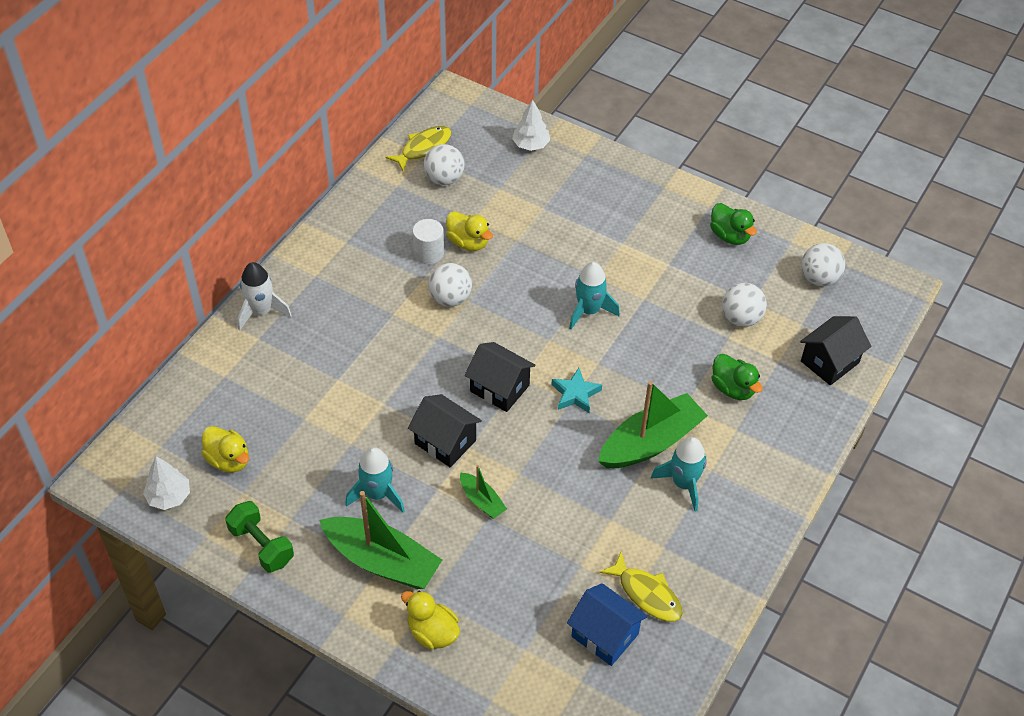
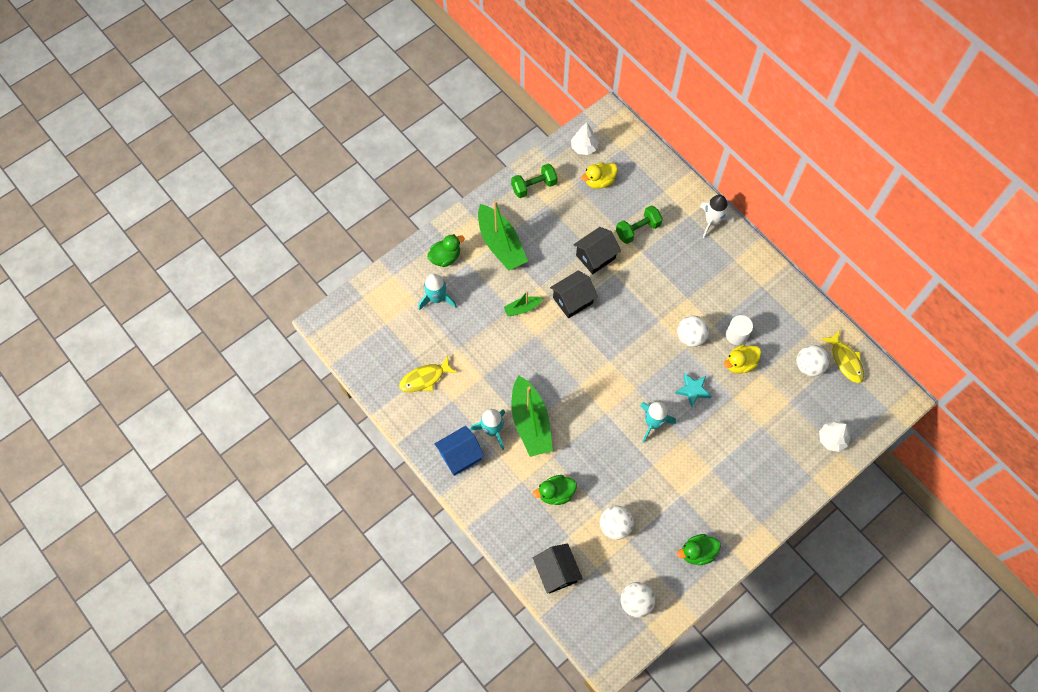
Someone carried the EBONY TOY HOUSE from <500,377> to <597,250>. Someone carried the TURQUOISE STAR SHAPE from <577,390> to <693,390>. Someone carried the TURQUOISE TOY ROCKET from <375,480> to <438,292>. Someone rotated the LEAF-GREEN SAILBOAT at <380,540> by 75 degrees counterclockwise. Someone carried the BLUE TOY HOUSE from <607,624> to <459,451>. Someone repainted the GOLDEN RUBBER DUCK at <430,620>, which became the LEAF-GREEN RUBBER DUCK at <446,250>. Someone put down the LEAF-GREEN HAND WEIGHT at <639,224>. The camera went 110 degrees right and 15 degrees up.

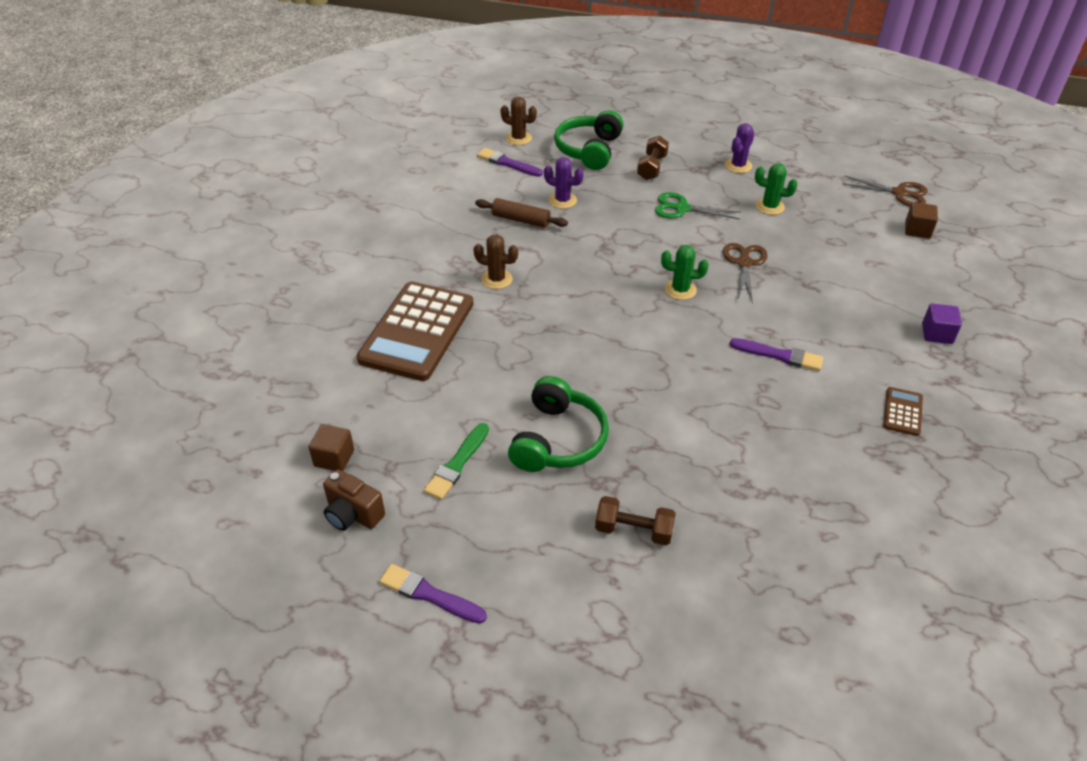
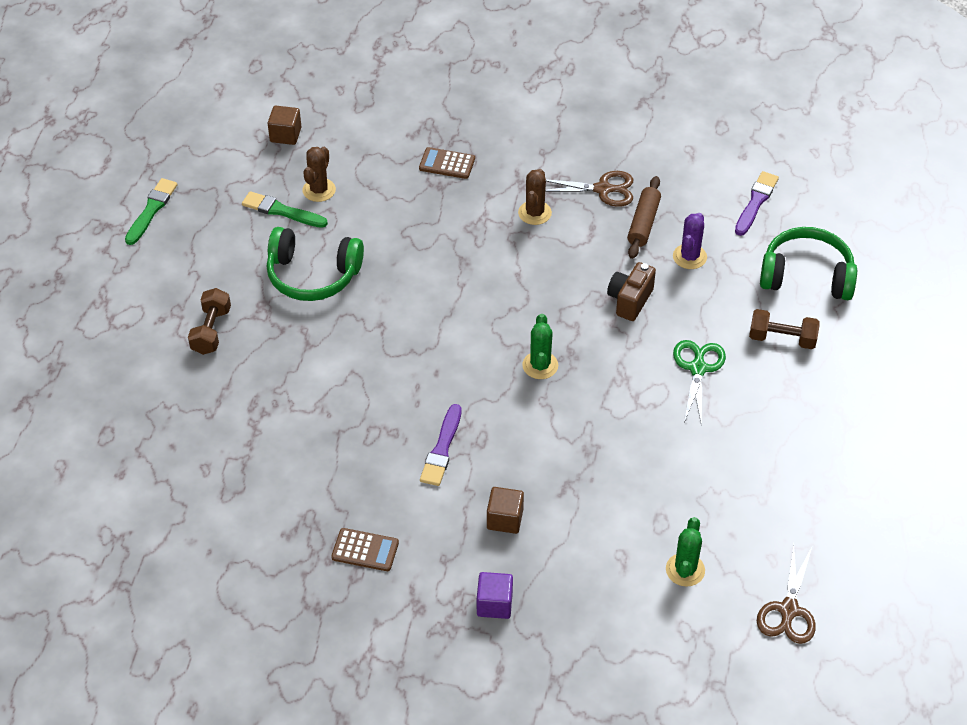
Someone carried the DARK BROWN PRICKLY PLANT from <518,121> to <319,174>. Someone took away the PURPLE PRICKLY PLANT at <739,148>. Someone carried the LEAF-GREEN PRICKLY PLANT from <776,189> to <685,552>. Someone carried the DARK BROWN SOLID CUBE from <921,220> to <505,510>. Someone carried the DARK BROWN SCISSORS from <745,273> to <589,189>. Someone scaled the DARK BROWN CALCULATOR at <415,331> by 0.42. Someone carried the DARK BROWN PHOTO CAMERA from <354,500> to <631,291>. Someone repainted the PURPLE PAINT BRUSH at <433,594>, which became the LEAF-GREEN PAINT BRUSH at <151,211>. The camera went 85 degrees right and 5 degrees up.

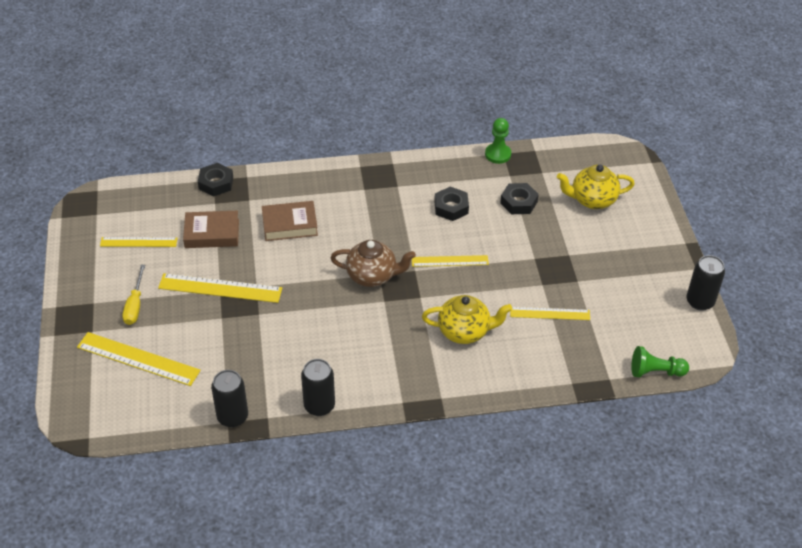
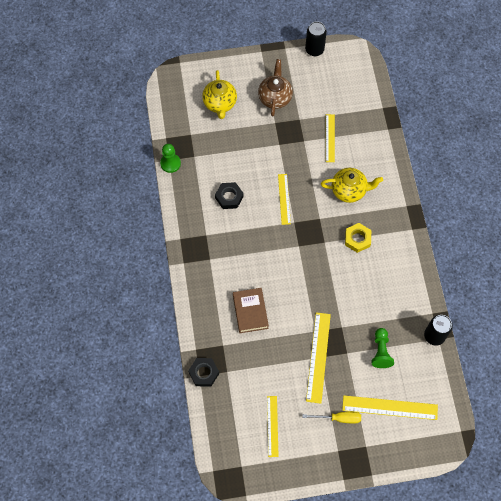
Someone took away the EBONY HEXAGON NUT at <519,198>. Someone took away the DARK BROWN BOOK at <211,229>. Someone carried the DARK BROWN CHINA TEAPOT from <373,263> to <275,87>. Someone rotated the GOLDEN CHINA TEAPOT at <467,319> by 90 degrees clockwise. Someone rotated the GOLDEN MEASURING STICK at <139,359> by 75 degrees clockwise. Someone carried the LEAF-GREEN GAME PAWN from <660,361> to <383,348>. Someone took away the EBONY TIN at <318,387>. Someone put down the GOLDEN HEXAGON NUT at <358,238>. The camera went 90 degrees left and 20 degrees up.

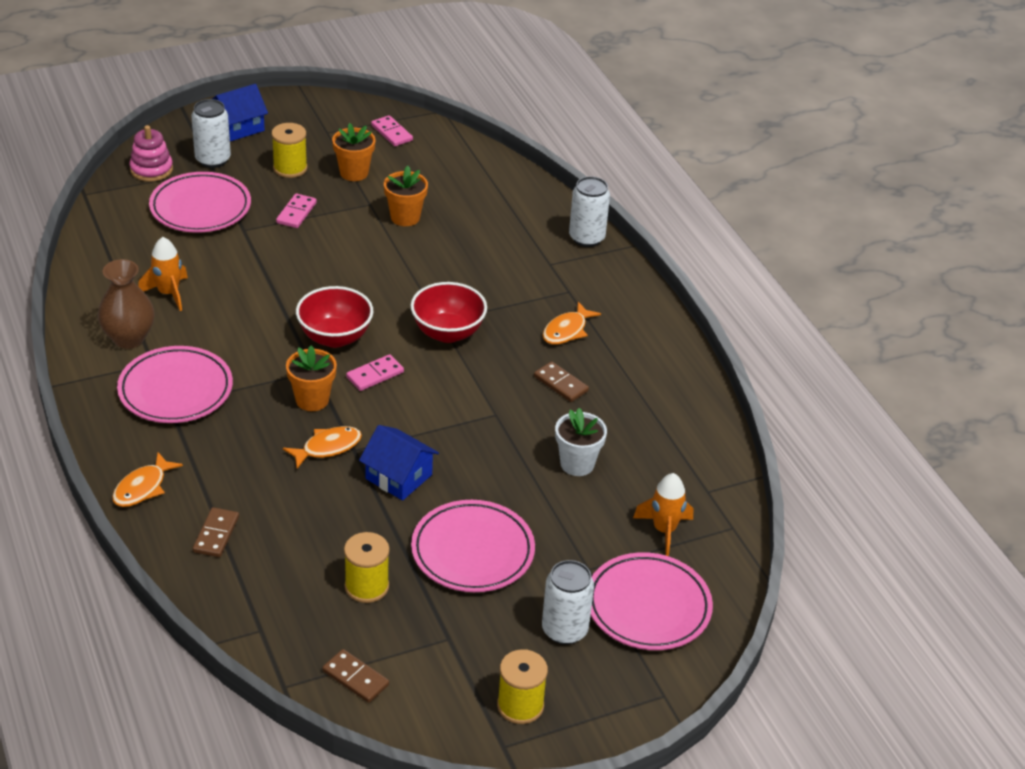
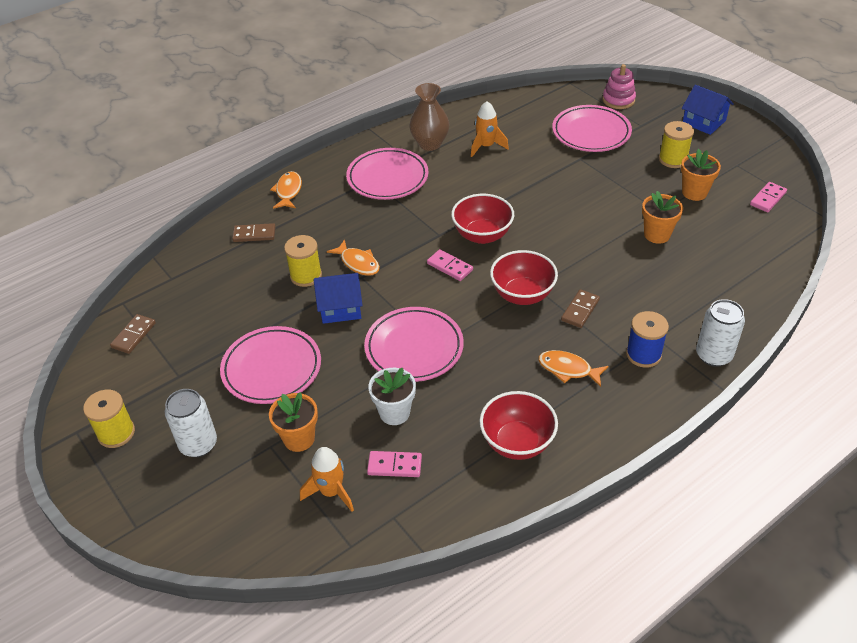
Someone took away the WHITE TIN at <211,133>. Someone carried the ROSE-PINK DOMINO TILE from <296,210> to <394,464>. Someone carried the BRIGHT ORANGE FLOWER POT from <311,378> to <293,422>. Someone carried the DARK BROWN DOMINO TILE from <561,381> to <580,308>. Someone rotated the BLUE TOY HOUSE at <399,462> by 60 degrees clockwise. Someone rotated the BRIGHT ORANGE TOY FISH at <147,479> by 75 degrees clockwise. Someone carried the GOLDEN REEL OF THREAD from <367,567> to <303,261>. Someone carried the ROSE-PINK FLAT DISH from <652,601> to <414,344>. Someone put down the BLUE REEL OF THREAD at <647,339>. Someone put down the SCARLET DEEP DISH at <519,425>. The camera went 80 degrees right and 5 degrees up.

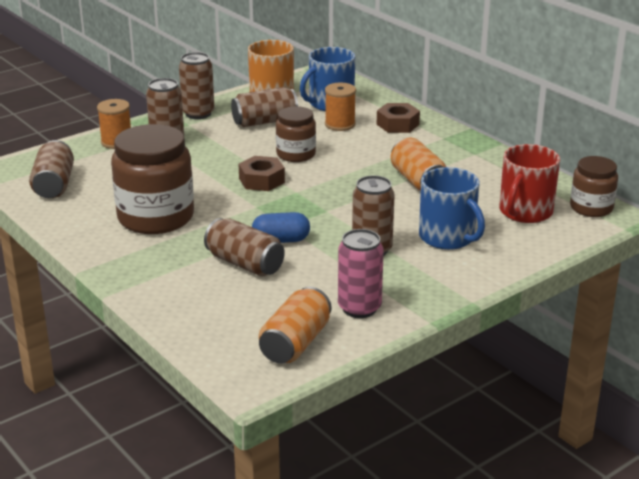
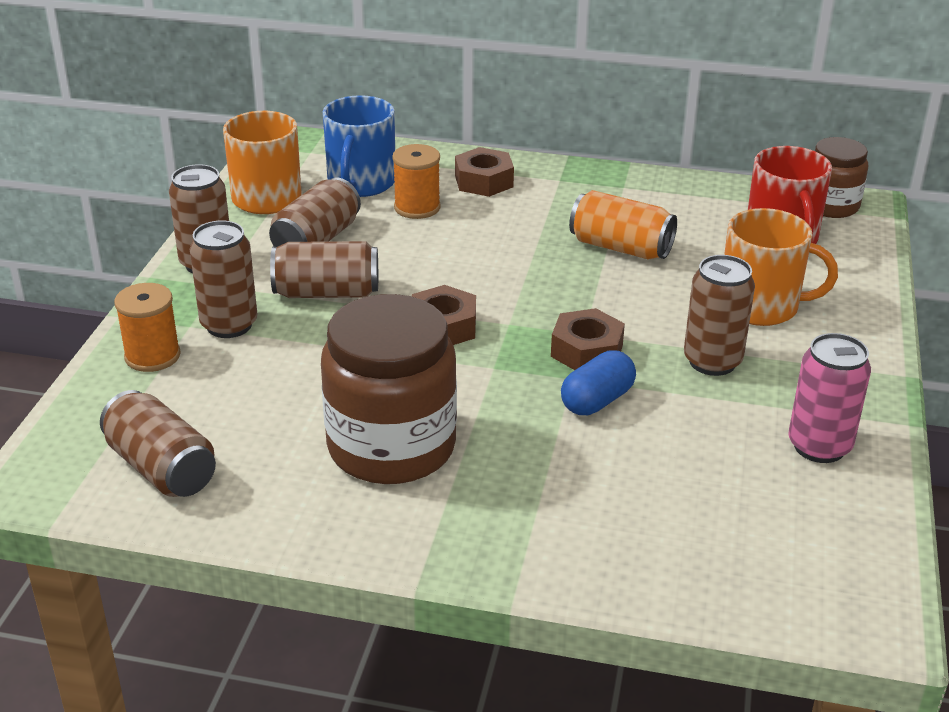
Someone took away the DARK BROWN JAM JAR at <296,134>. Someone repainted the BLUE TEA MUG at <452,208>, which became the BRIGHT ORANGE TEA MUG at <781,267>. Someone carried the DARK BROWN TIN from <244,247> to <324,269>. Someone took away the BRIGHT ORANGE TIN at <295,325>. Someone put down the DARK BROWN HEXAGON NUT at <588,339>. The camera went 40 degrees left and 5 degrees up.

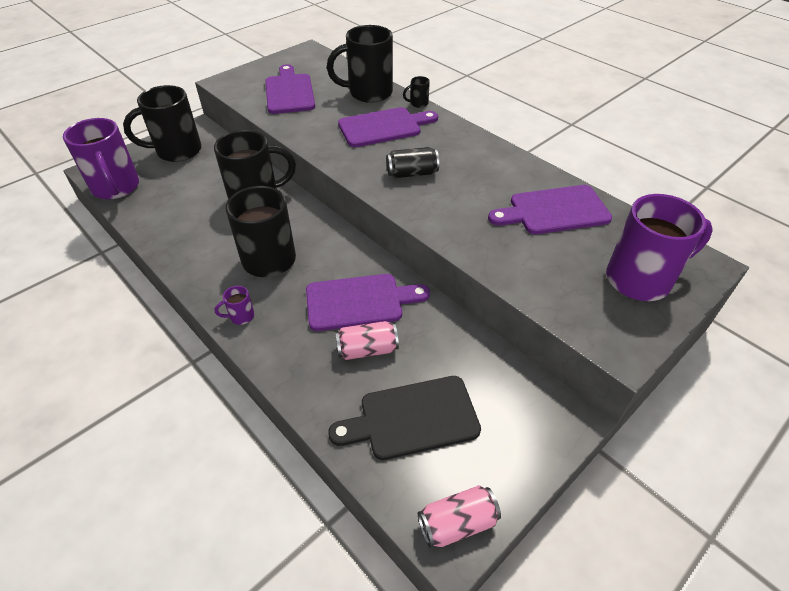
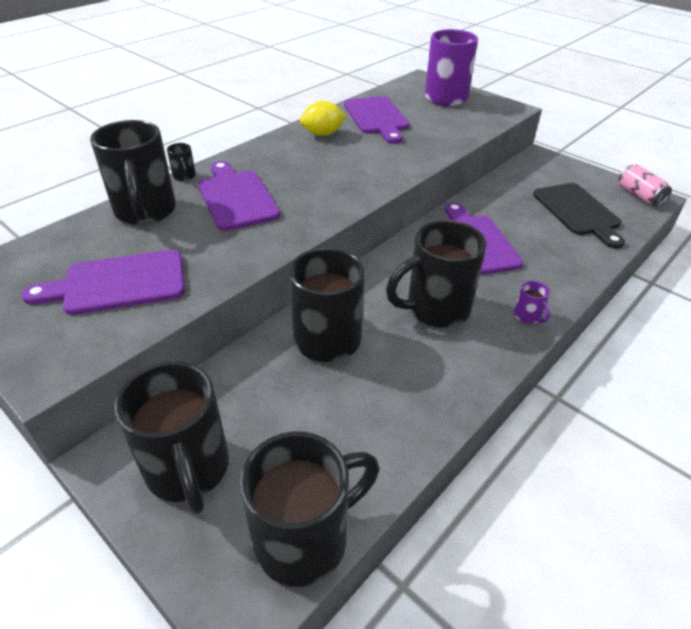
Someone repainted the PURPLE TEA MUG at <101,158>, which became the EBONY TEA MUG at <309,509>. Someone took away the EBONY TIN at <412,162>. Someone took away the ROSE-PINK TIN at <367,340>. Someone put down the GOLDEN LEMON at <323,118>. The camera went 95 degrees left and 5 degrees down.

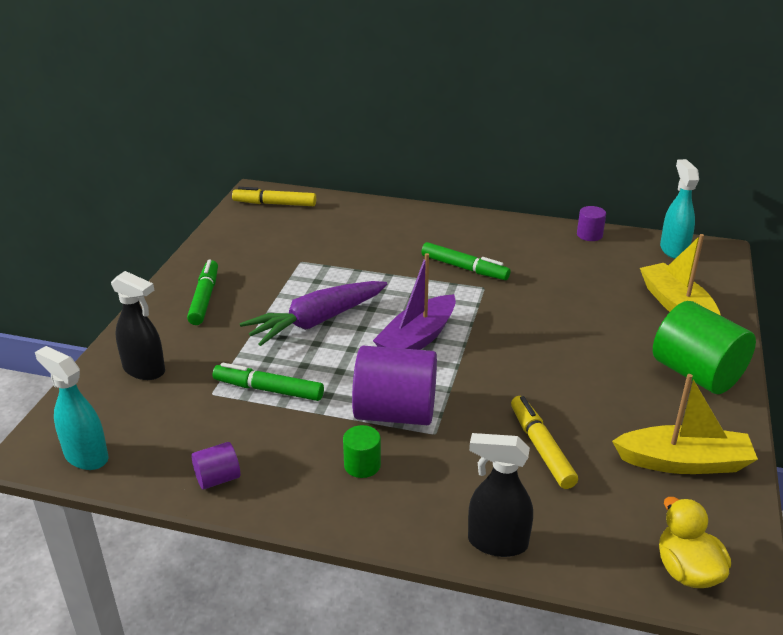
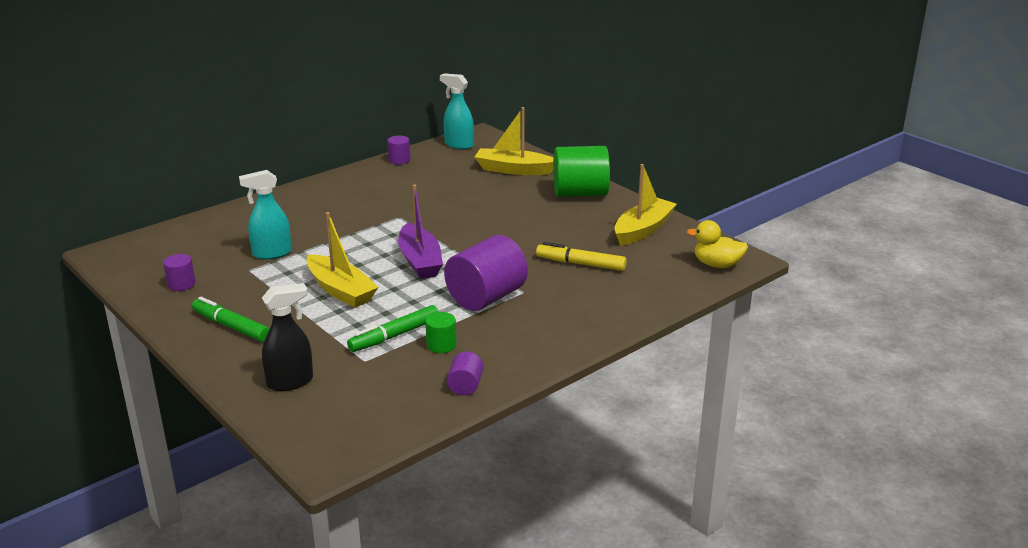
Someone took away the GOLDEN MARKER at <274,196>. Someone took away the LEAF-GREEN MARKER at <466,261>. Someone swapped the PURPLE TOY CARROT at <313,313> for the GOLDEN SAILBOAT at <342,260>. Someone carried the TURQUOISE SPRAYER from <72,408> to <265,214>. Someone carried the LEAF-GREEN SOLID CYLINDER from <362,451> to <440,332>. Someone took away the EBONY SPRAYER at <500,495>. Someone put down the PURPLE SOLID CYLINDER at <179,272>. The camera went 55 degrees left and 5 degrees down.

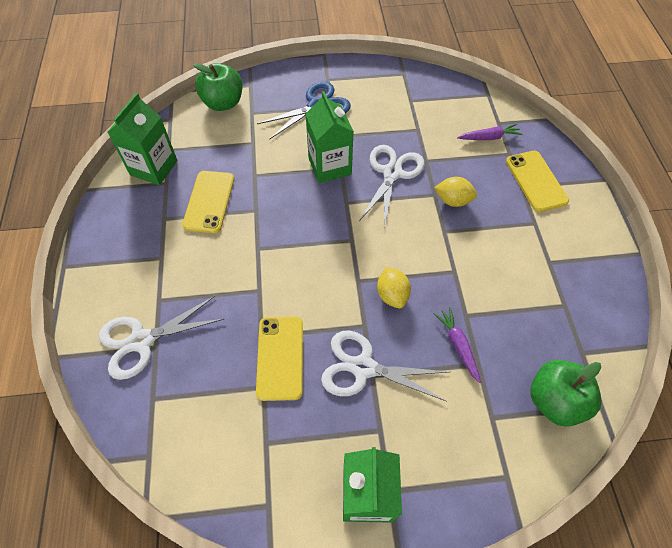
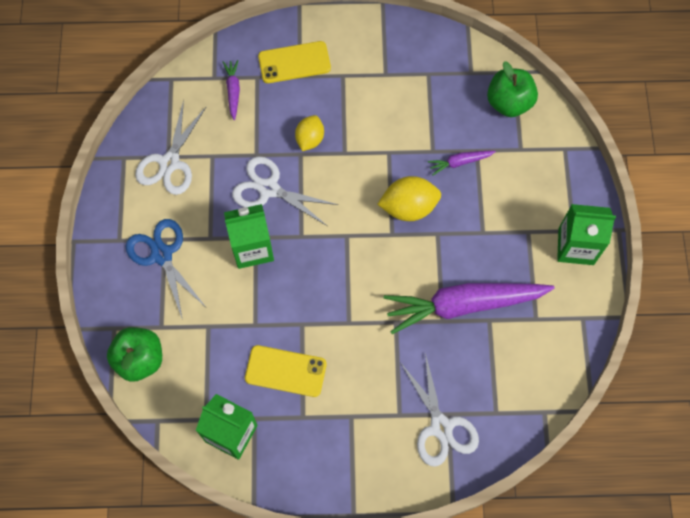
Someone scaled the GOLDEN LEMON at <394,287> by 1.52. Someone swapped the GOLDEN MOBILE PHONE at <279,359> for the PURPLE TOY CARROT at <469,308>. Someone carried the WHITE SCISSORS from <385,366> to <171,147>. The camera went 85 degrees left and 10 degrees up.

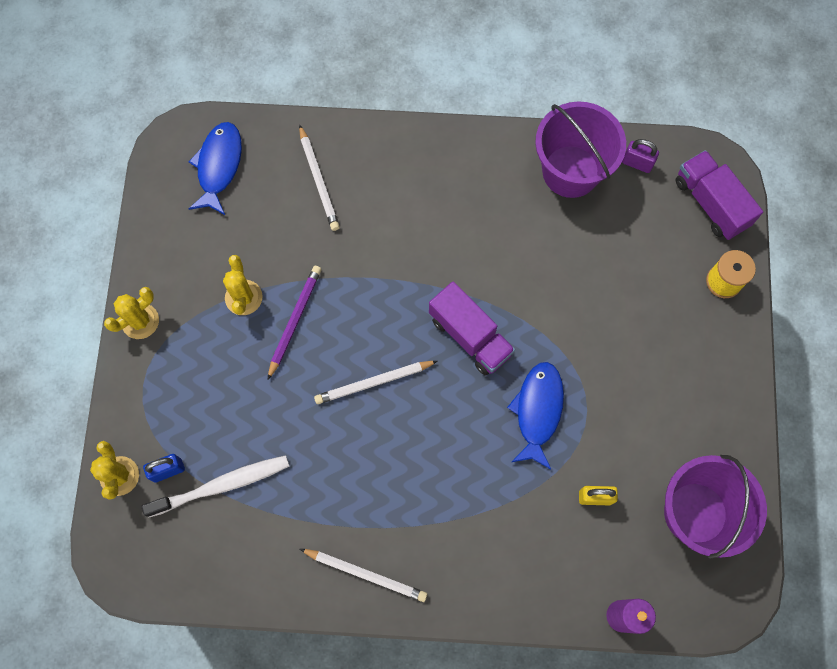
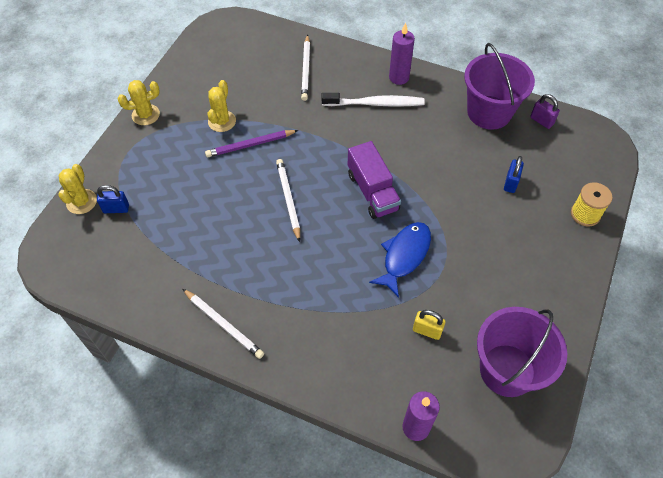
Someone took away the BLUE TOY FISH at <215,168>. Someone took away the PURPLE LORRY at <719,195>. Someone rotated the PURPLE PENCIL at <294,323> by 150 degrees counterclockwise. Someone rotated the WHITE PENCIL at <376,382> by 75 degrees clockwise. Someone carried the WHITE TOOTH BRUSH from <215,486> to <373,100>. Someone put down the PURPLE WAX CANDLE at <402,54>. Someone put down the BLUE PADLOCK at <514,174>. The camera went 20 degrees right and 15 degrees down.

